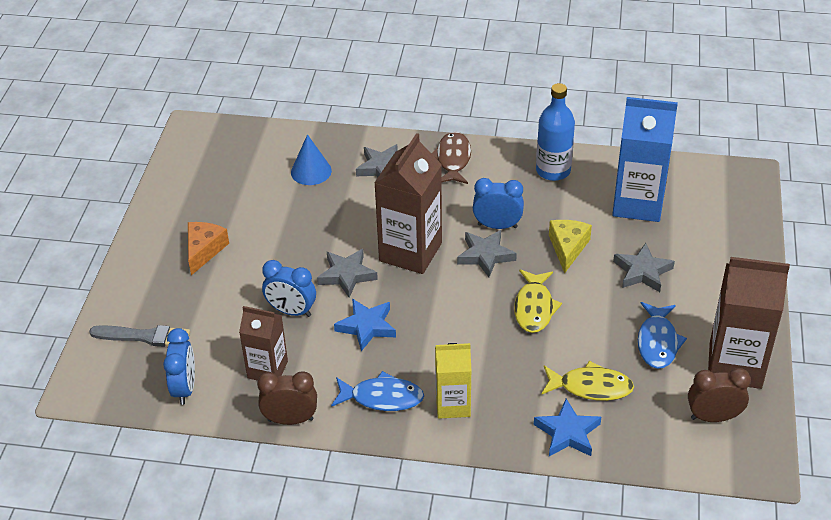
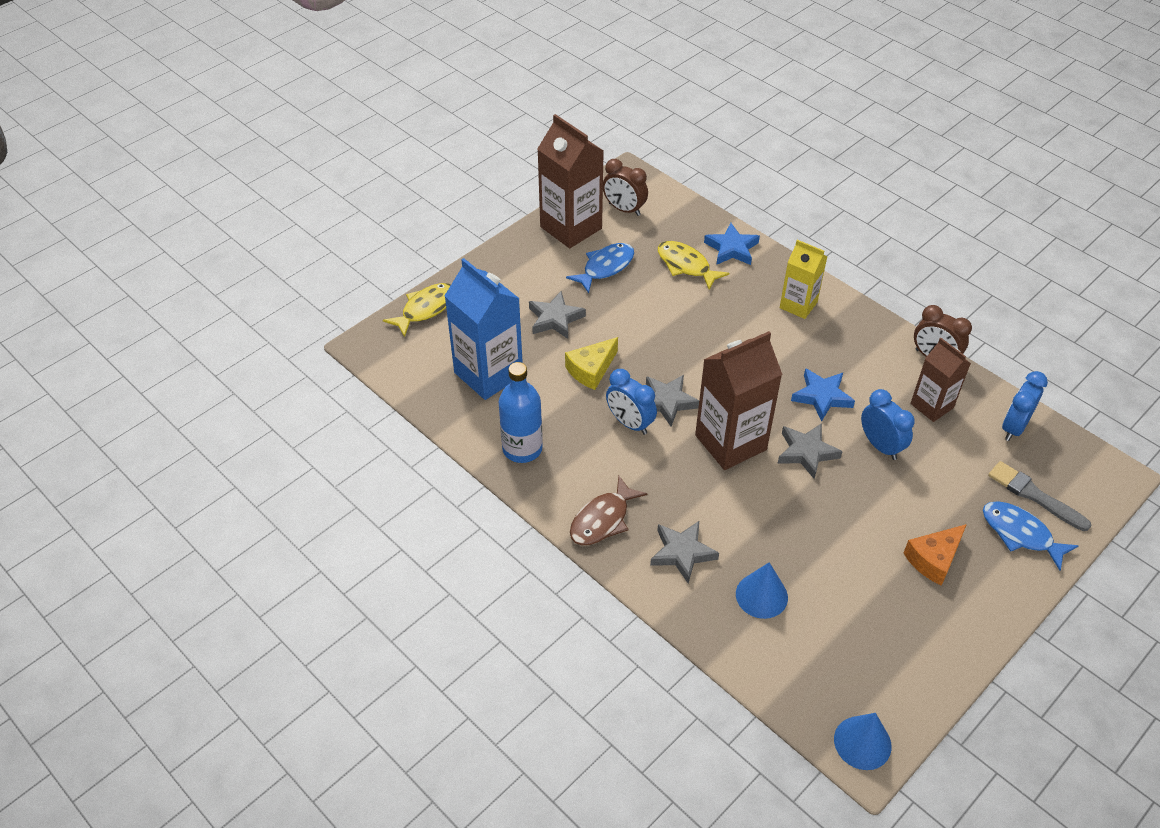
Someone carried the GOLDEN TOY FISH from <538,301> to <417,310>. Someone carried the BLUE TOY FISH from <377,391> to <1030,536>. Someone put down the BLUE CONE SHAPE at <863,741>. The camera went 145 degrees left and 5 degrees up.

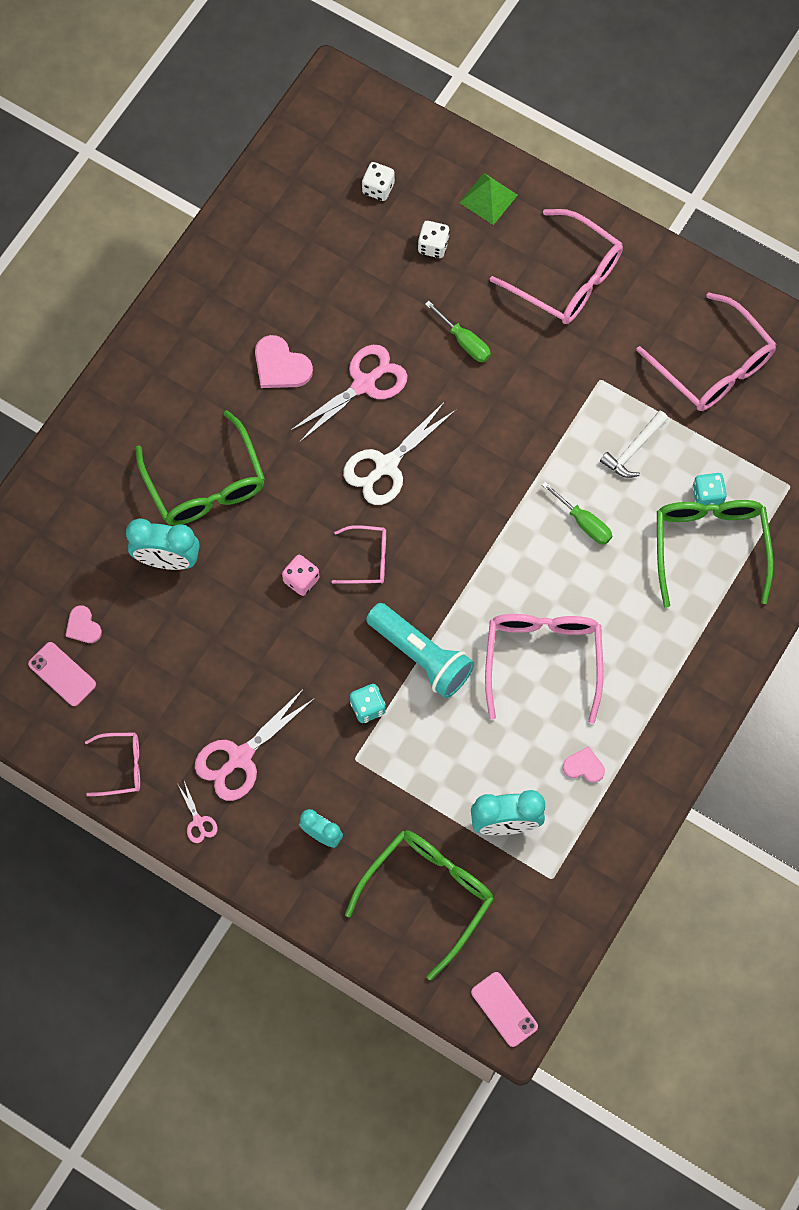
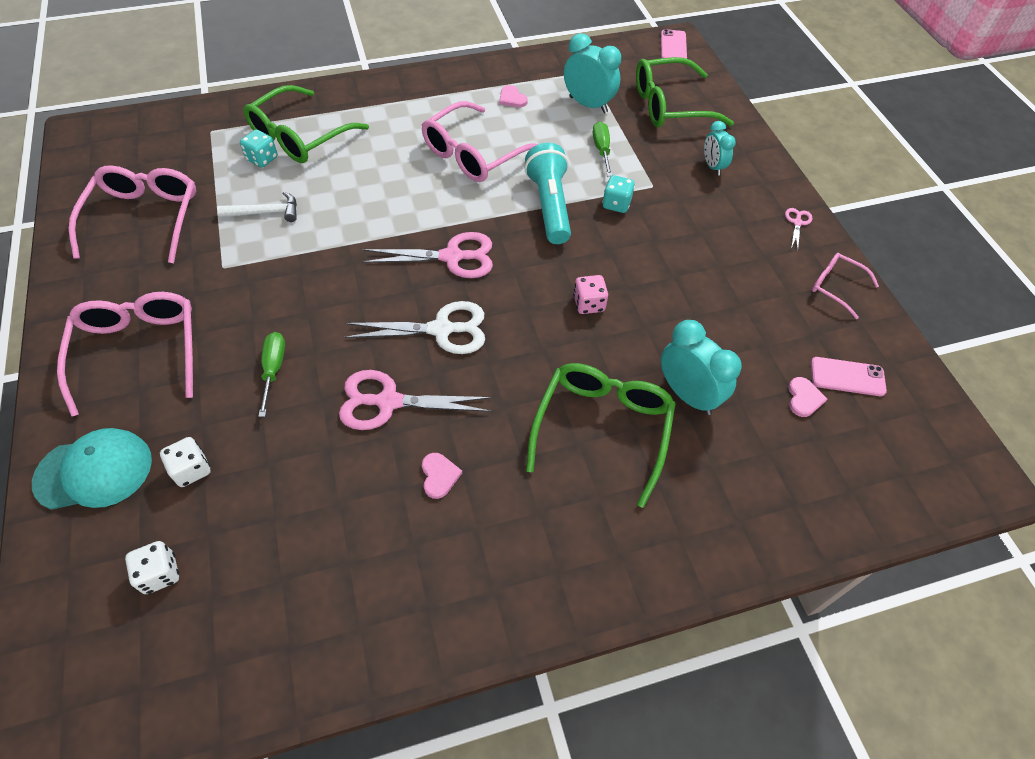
Someone swapped the LEAF-GREEN SOLID PYRAMID at <488,199> for the TURQUOISE PEAKED CAP at <92,469>. Someone scaled the ROSE-PINK HEART at <284,361> by 0.61. Someone carried the LEAF-GREEN SCREWDRIVER from <577,513> to <602,149>. Someone took away the ROSE-PINK EYEGLASSES at <359,554>. Someone rotated the ROSE-PINK MOBILE PHONE at <62,674> by 75 degrees counterclockwise. Someone carried the ROSE-PINK SCISSORS from <255,744> to <427,255>. The camera went 140 degrees left and 15 degrees down.

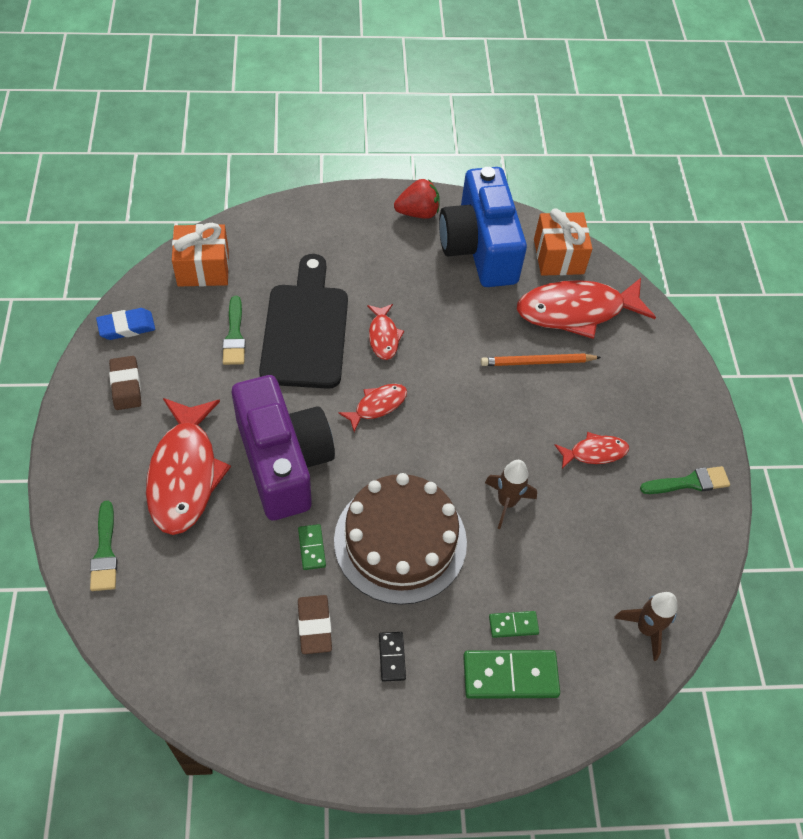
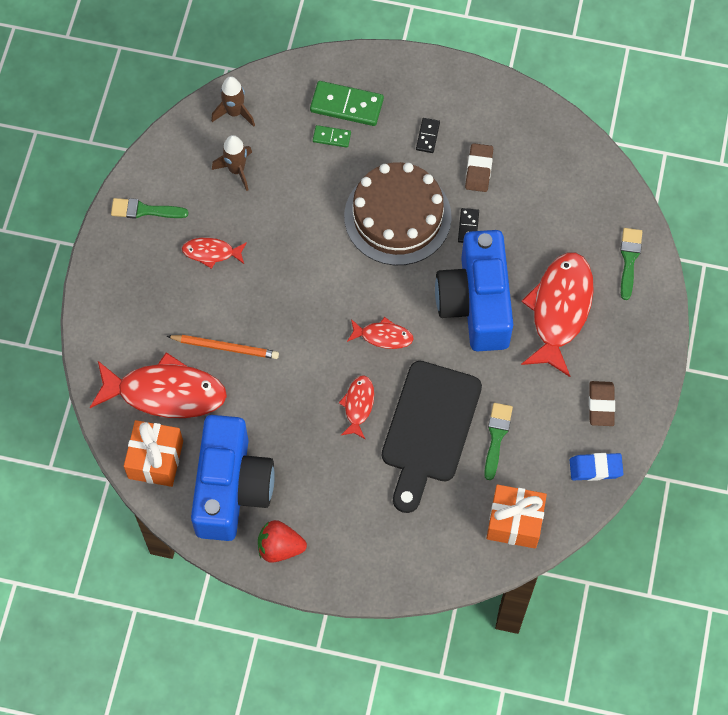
Someone repainted the PURPLE PHOTO CAMERA at <283,447>, which became the BLUE PHOTO CAMERA at <474,290>. Someone rotated the SCARLET TOY FISH at <372,408> by 150 degrees counterclockwise. Someone carried the DARK BROWN TOY ROCKET from <511,494> to <232,163>. Someone repainted the LEAF-GREEN DOMINO TILE at <312,547>, which became the EBONY DOMINO TILE at <468,225>. The camera went 160 degrees left and 10 degrees up.

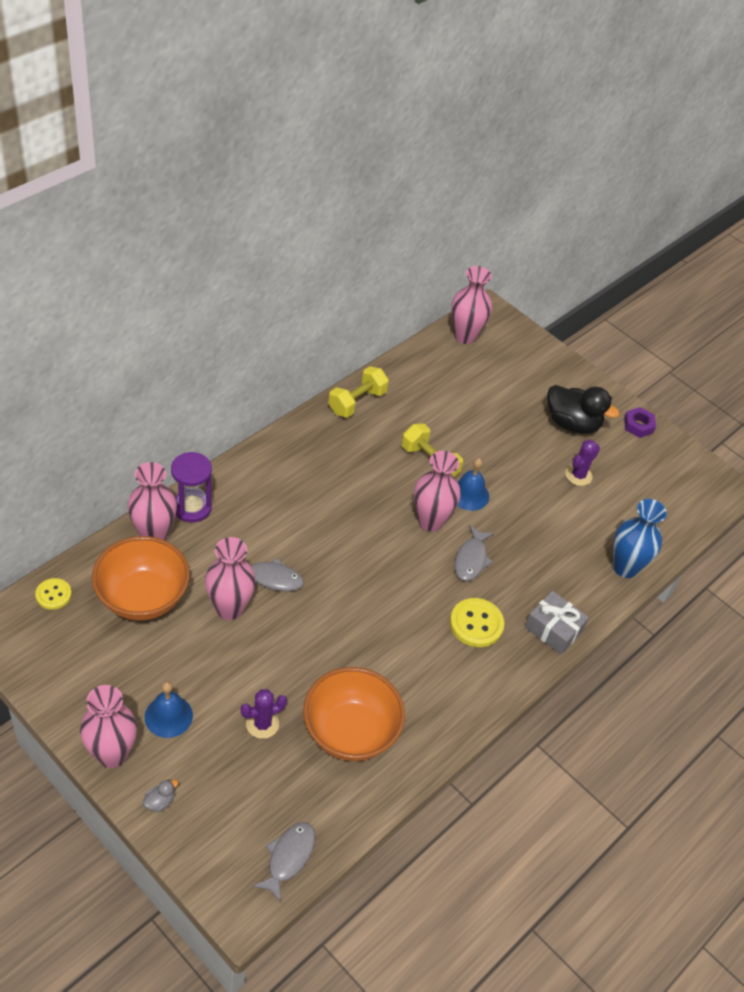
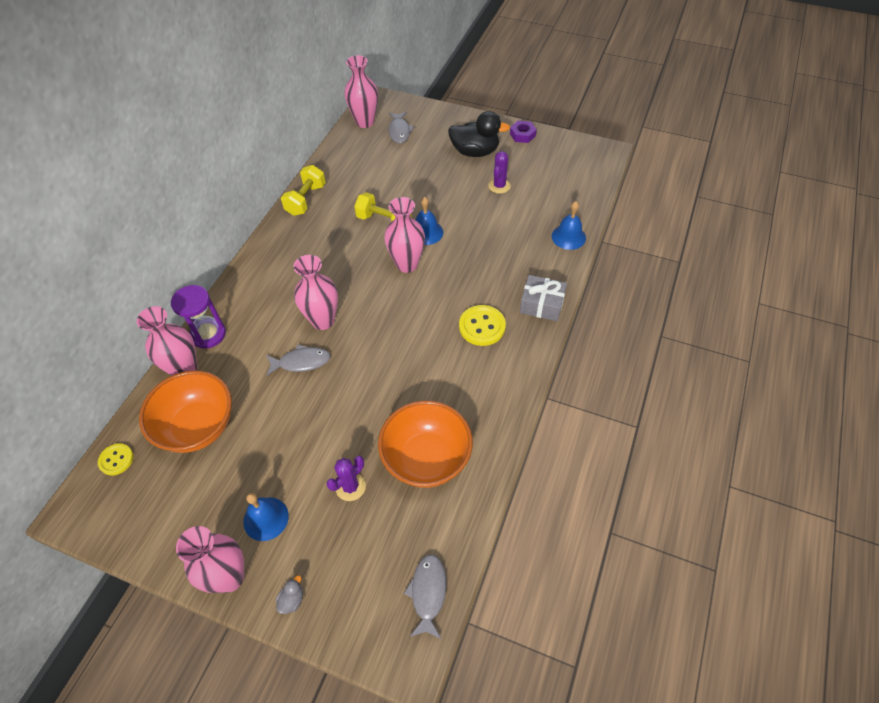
Someone swapped the BLUE FLOWER VASE at <640,538> for the BLUE BELL at <569,225>. Someone carried the ASH-GREY TOY FISH from <474,553> to <401,128>. Someone carried the ROSE-PINK FLOWER VASE from <230,578> to <315,292>. The camera went 15 degrees left and 5 degrees up.

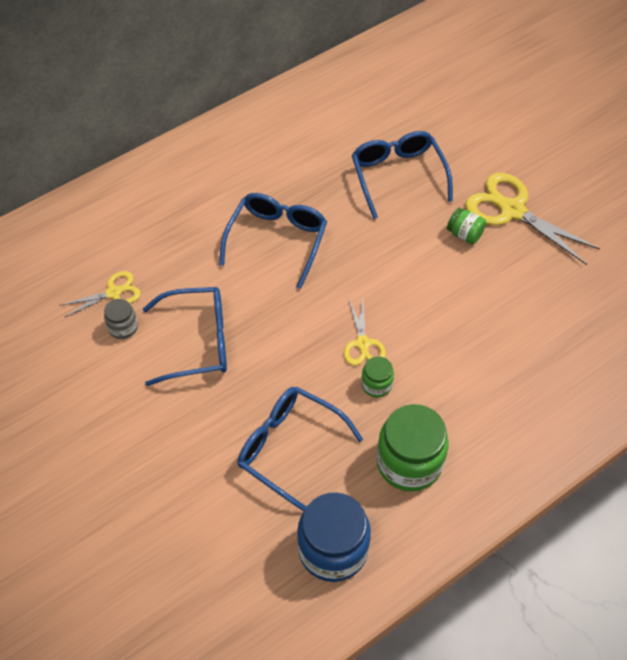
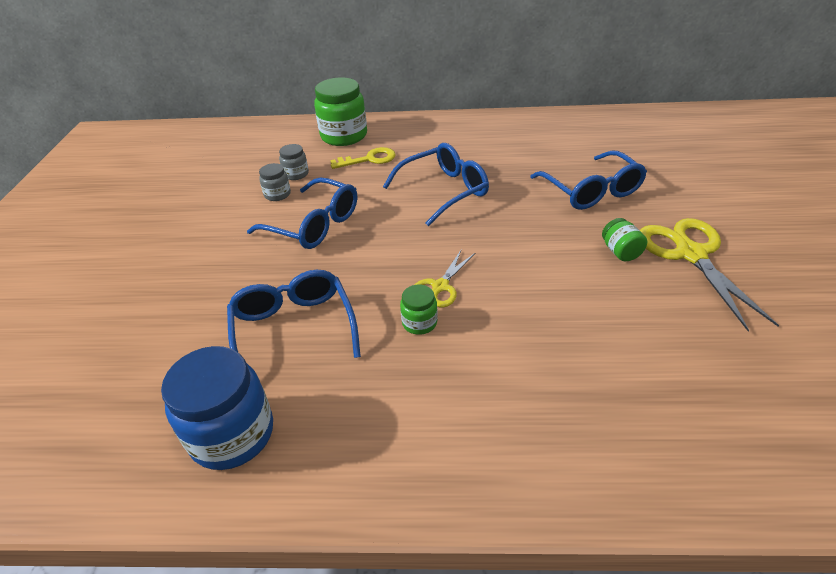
Someone rotated the BLUE EYEGLASSES at <402,175> by 135 degrees clockwise. Someone swapped the GOLDEN SCISSORS at <100,294> for the ASH-GREY JAM JAR at <294,162>. Someone carried the LEAF-GREEN JAM JAR from <413,448> to <340,111>. Someone put down the GOLDEN LATCHKEY at <363,158>. The camera went 40 degrees right and 15 degrees down.

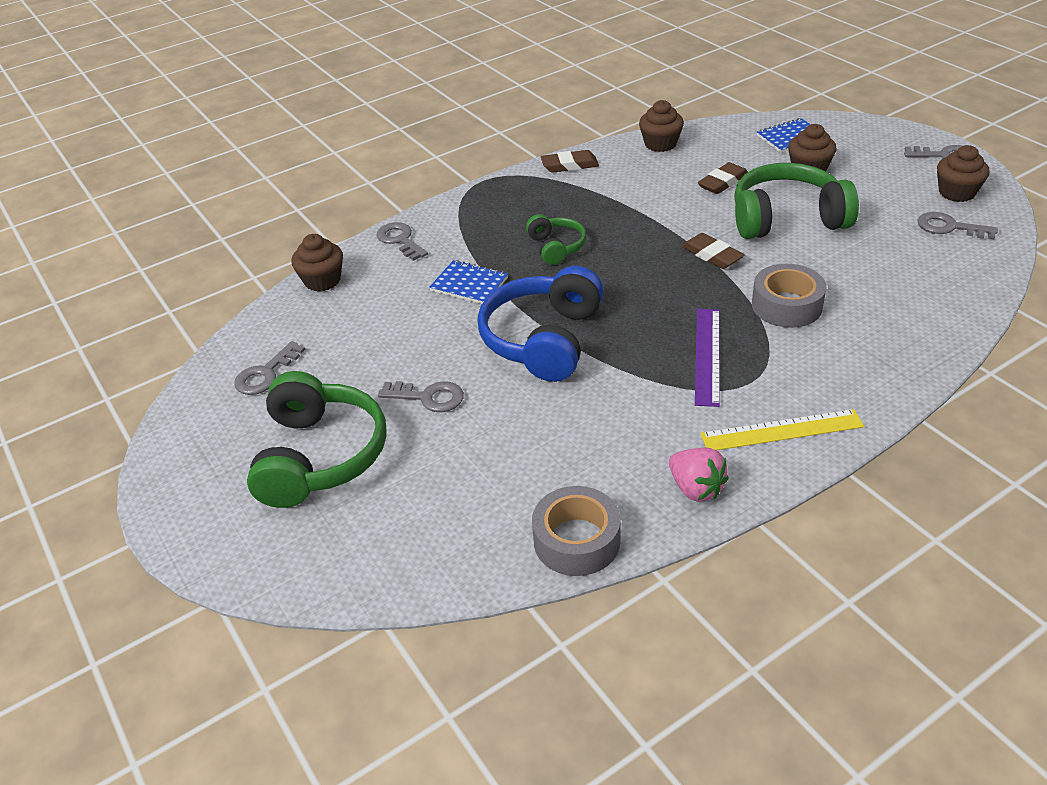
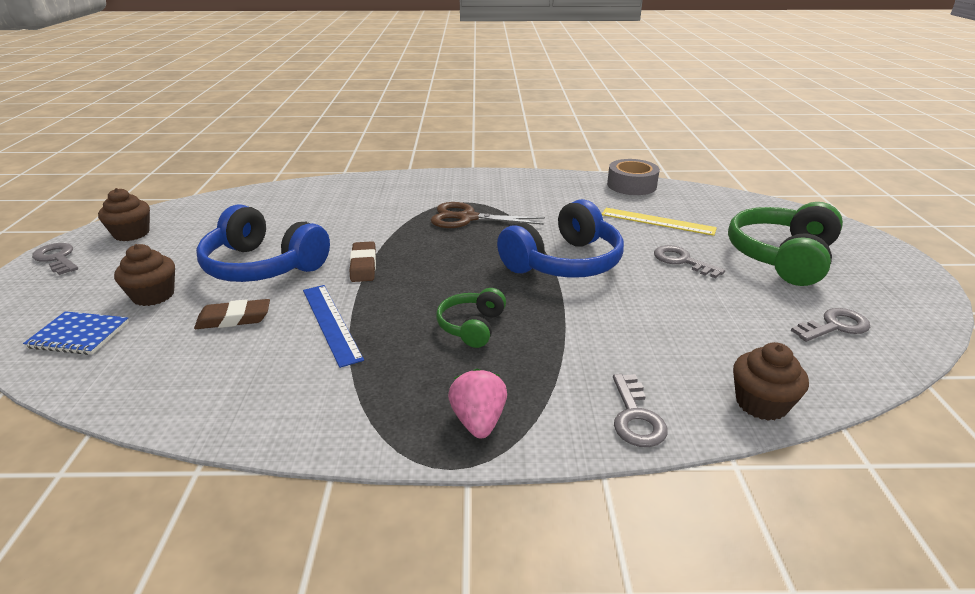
Someone took away the DARK BROWN FAIRY CAKE at <661,126>. Someone took away the DARK BROWN ERASER at <570,161>. Someone repainted the LEAF-GREEN OVER-EAR HEADPHONES at <796,201>, which became the BLUE OVER-EAR HEADPHONES at <263,243>. Someone took away the ASH-GREY LATCHKEY at <957,225>. Someone took away the BLUE NOTEBOOK at <468,282>. Someone took away the ASH-GREY TAPE at <789,296>. Someone swapped the PURPLE MEASURING STICK at <707,358> for the DARK BROWN SCISSORS at <488,215>. Someone carried the GOLDEN MEASURING STICK from <782,429> to <659,222>. Someone carried the ROSE-PINK STRAWBERRY from <699,475> to <477,404>. Someone put down the BLUE MEASURING STICK at <333,326>. The camera went 150 degrees left and 10 degrees down.

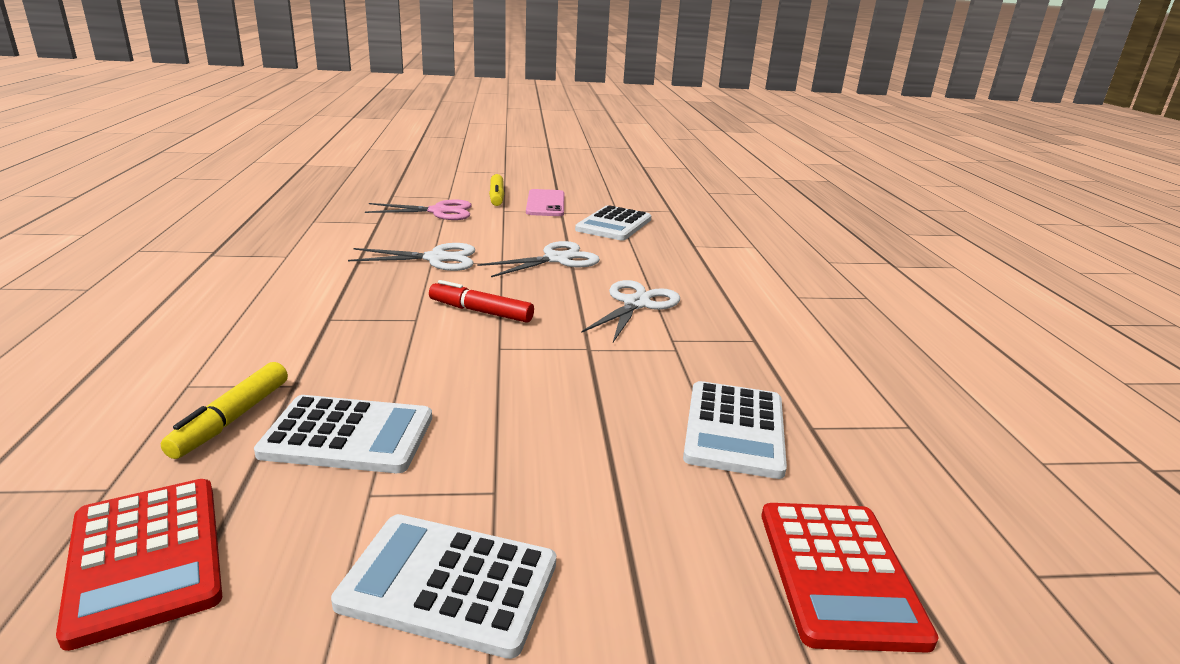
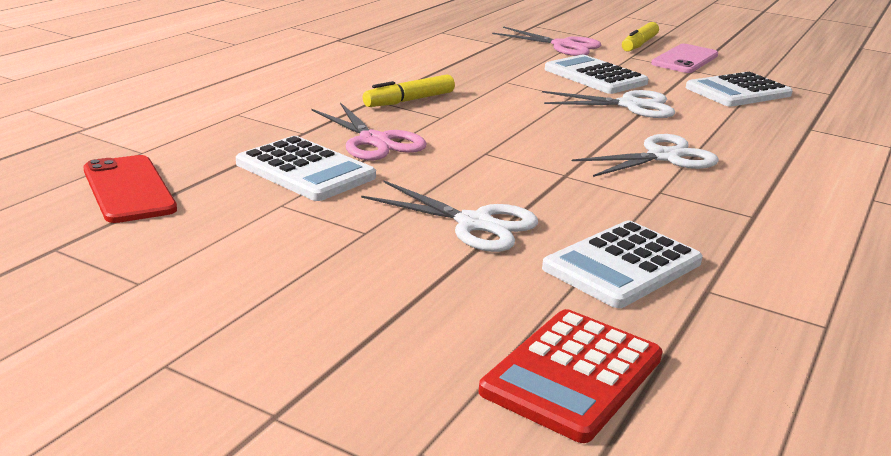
Someone carried the WHITE SCISSORS from <411,257> to <449,216>. Someone took away the SCARLET MARKER at <481,301>. Someone carried the GOLDEN MARKER from <224,410> to <409,91>. Someone swapped the SCARLET CALCULATOR at <139,565> for the SCARLET MOBILE PHONE at <130,189>. Someone carried the WHITE CALCULATOR from <443,586> to <597,74>. Someone put down the ROSE-PINK SCISSORS at <369,131>. The camera went 35 degrees right and 0 degrees up.

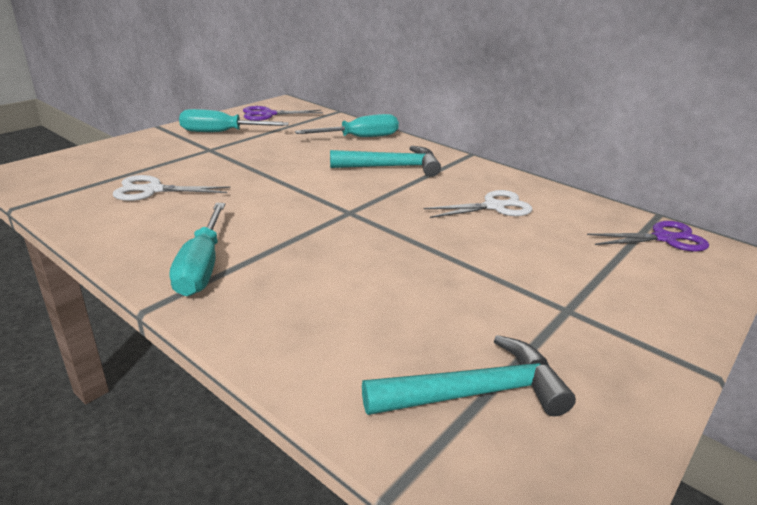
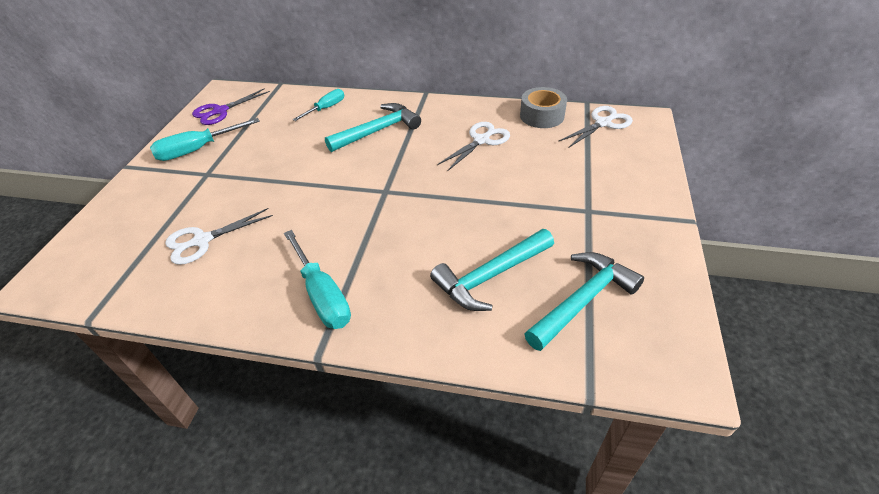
Someone scaled the TURQUOISE SCREWDRIVER at <347,125> by 0.65. Someone repainted the PURPLE SCISSORS at <648,236>, which became the WHITE SCISSORS at <596,127>. Someone put down the ASH-GREY TAPE at <543,107>. Someone put down the TURQUOISE CLAW HAMMER at <492,270>. The camera went 25 degrees left and 15 degrees up.

